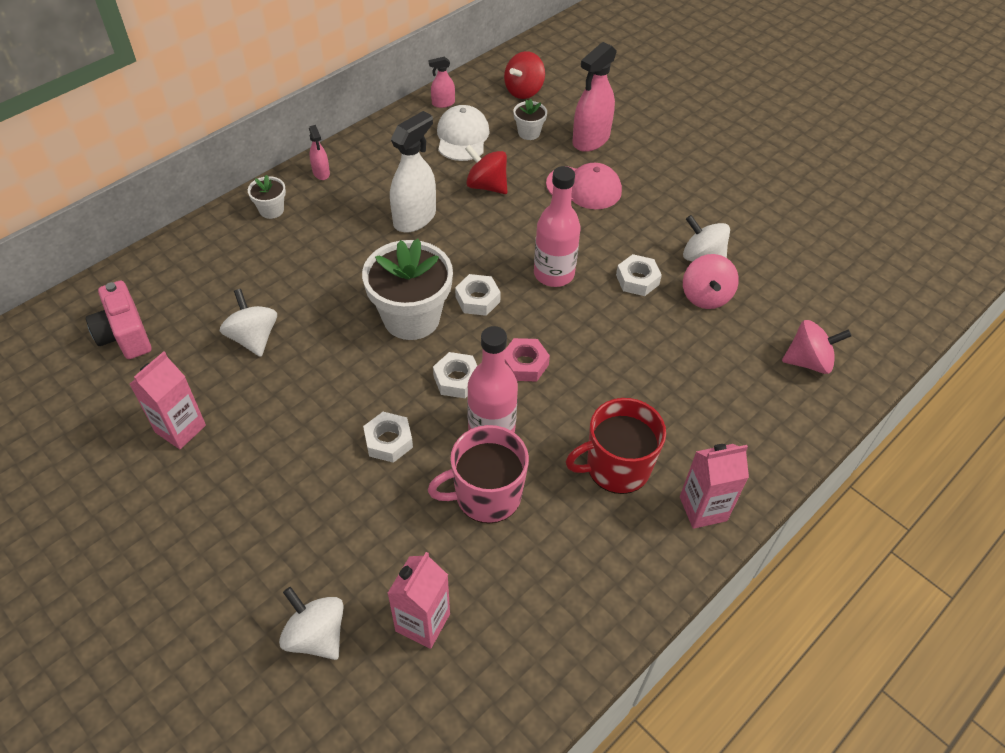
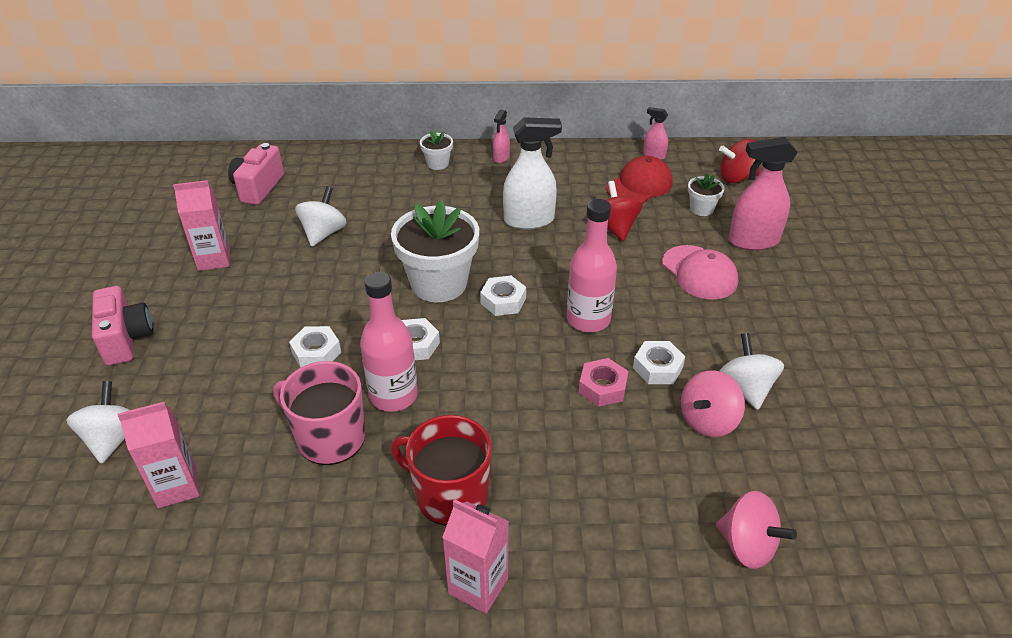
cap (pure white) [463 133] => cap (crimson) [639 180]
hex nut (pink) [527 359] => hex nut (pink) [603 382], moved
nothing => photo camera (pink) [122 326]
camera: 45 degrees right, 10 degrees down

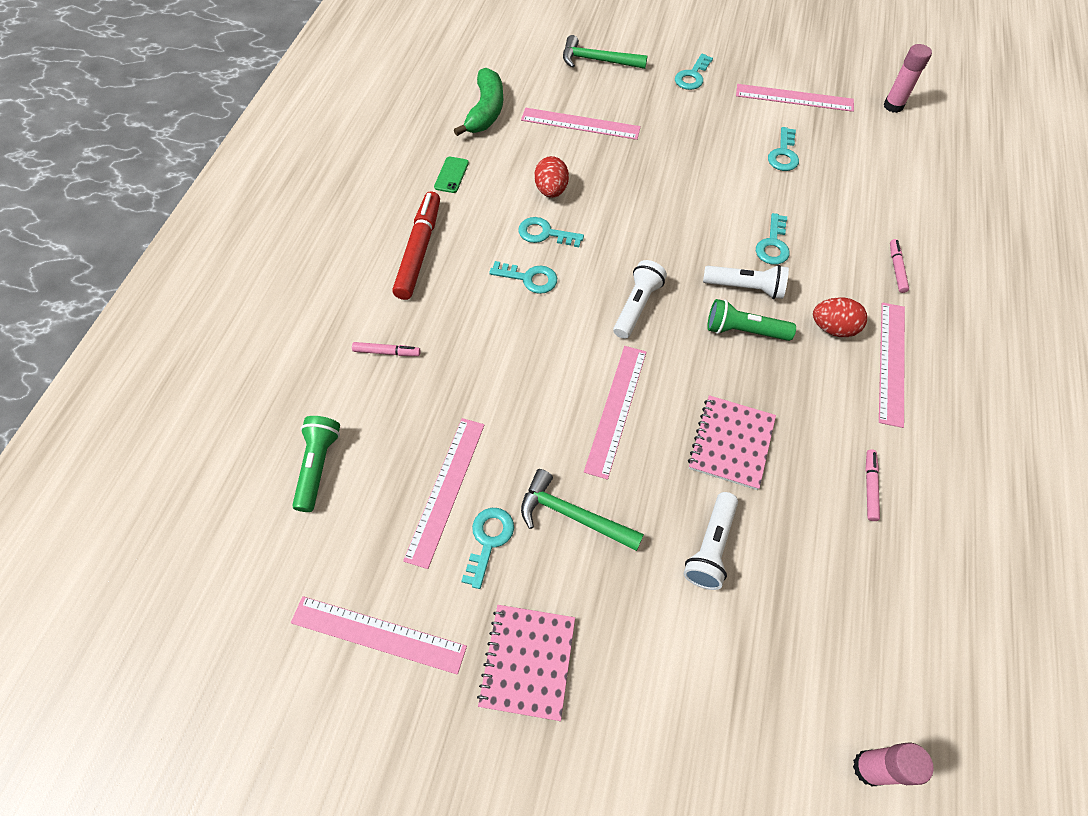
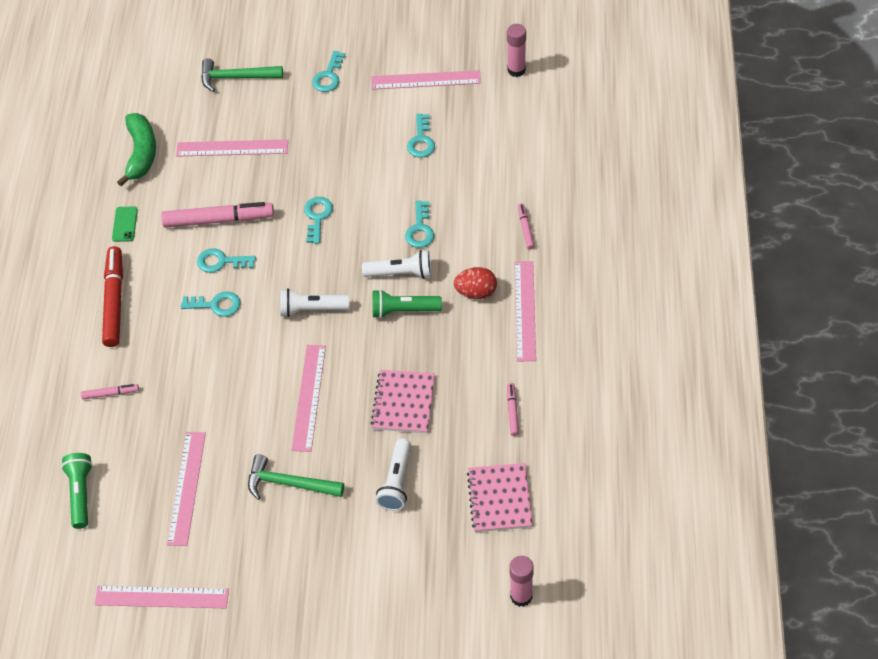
toy egg (crimson) [551 177] => marker (pink) [217 215]
torch (pure white) [640 299] => torch (pure white) [314 302], 105 degrees counterclockwise
latchkey (turquoise) [487 548] => latchkey (turquoise) [318 220], moved
notepad (pink) [526 663] => notepad (pink) [500 497], moved
camera: 10 degrees left, 5 degrees down

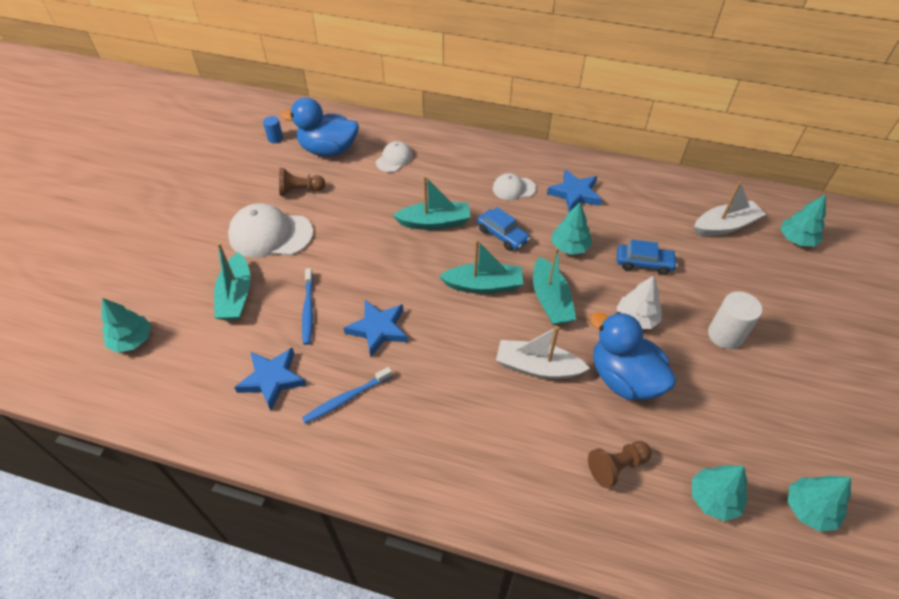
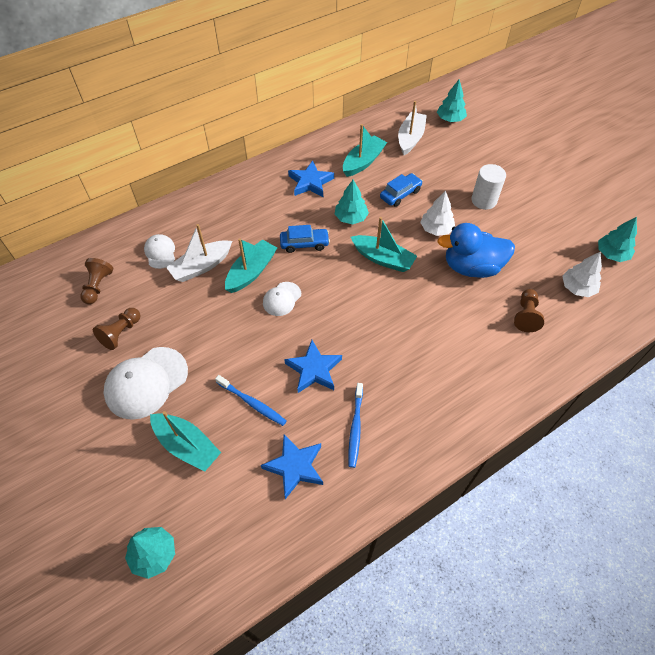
duck (cobalt) [319 126] => pawn (dark brown) [96 281]
cylinder (cobalt) [273 129] => nothing
cap (pure white) [514 186] => cap (pure white) [282 299], moved
sailboat (turquoise) [481 266] => sailboat (turquoise) [365 150], moved
sailboat (pure white) [543 352] => sailboat (pure white) [199 253], moved
fir tree (turquoise) [720 493] => fir tree (pure white) [582 274]
camera: 50 degrees left, 5 degrees up

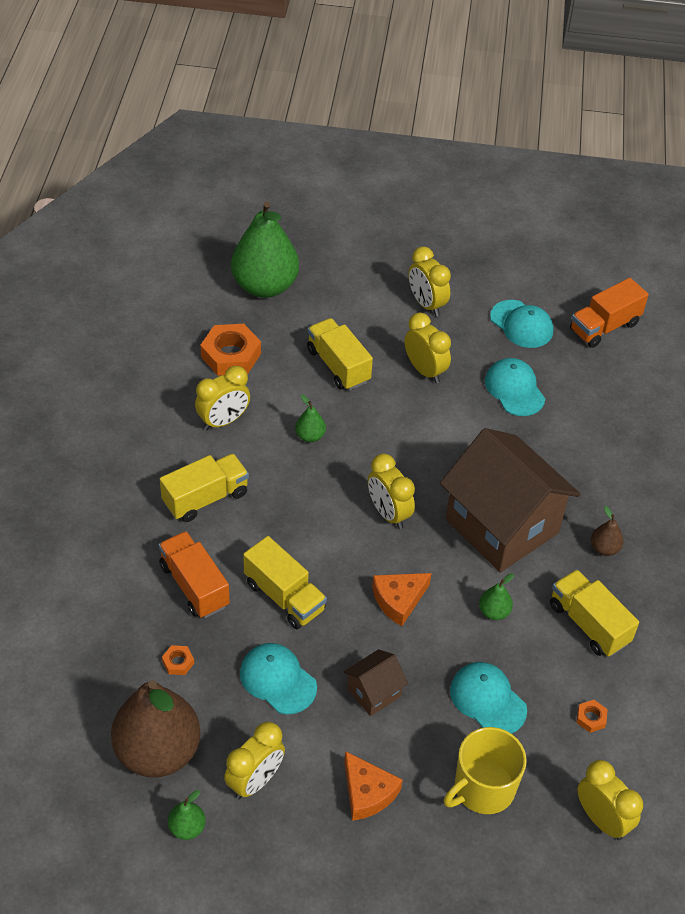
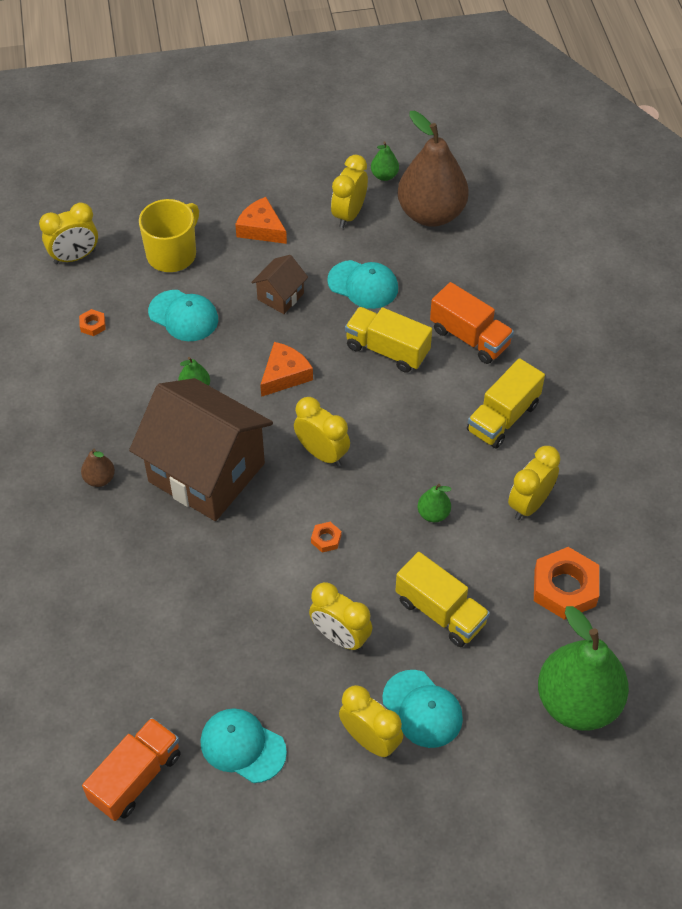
cap (turquoise) [515 387] => cap (turquoise) [422 709], moved
truck (yellow) [594 613] => nothing
hex nut (orange) [178 660] => hex nut (orange) [326 537], moved
bedside clock (yellow) [610 800] => bedside clock (yellow) [68 233], 60 degrees counterclockwise
camera: 165 degrees right, 5 degrees up

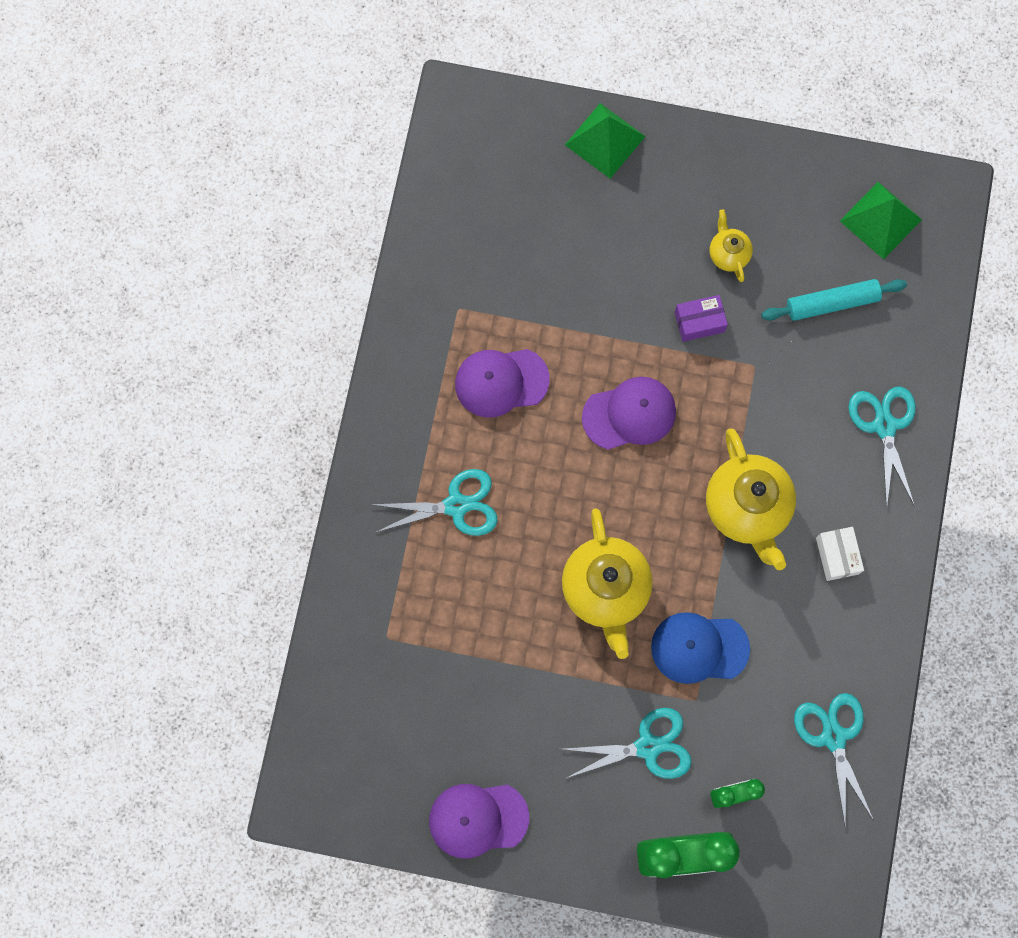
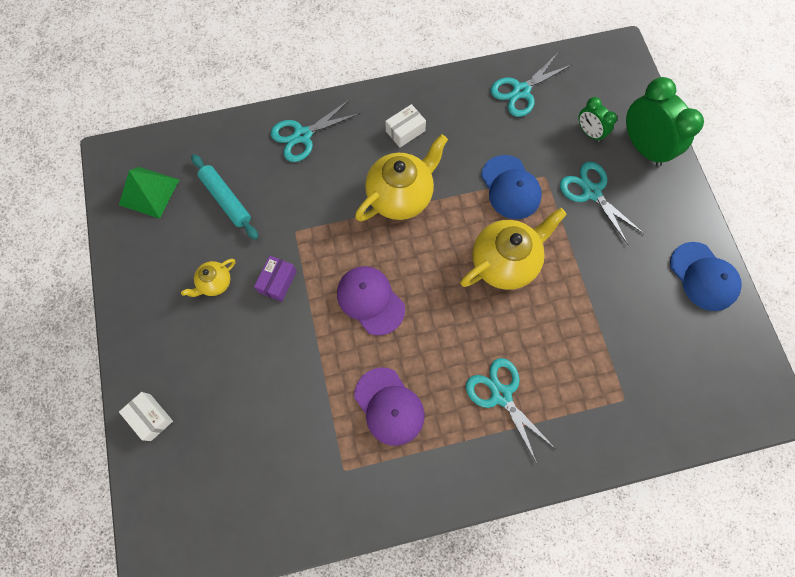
pyramid shape (emerald) [605 141] => parcel (pure white) [146 416]
parcel (purple) [701 318] => parcel (purple) [275 279], 60 degrees clockwise
cap (purple) [479 821] => cap (cobalt) [706 276]
camera: 115 degrees left, 5 degrees down

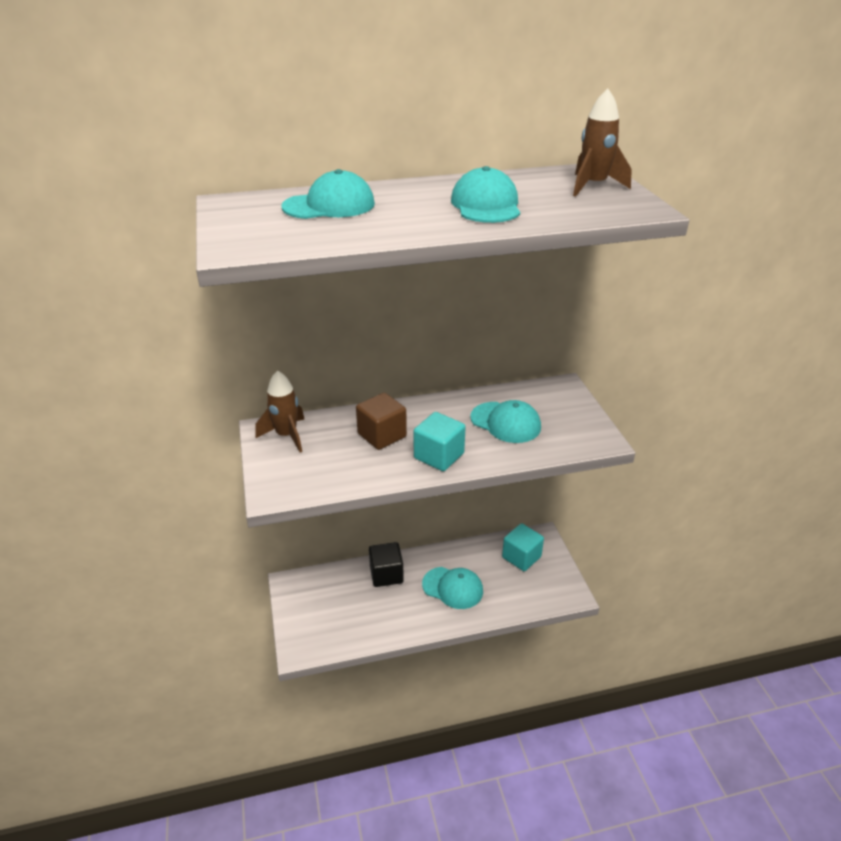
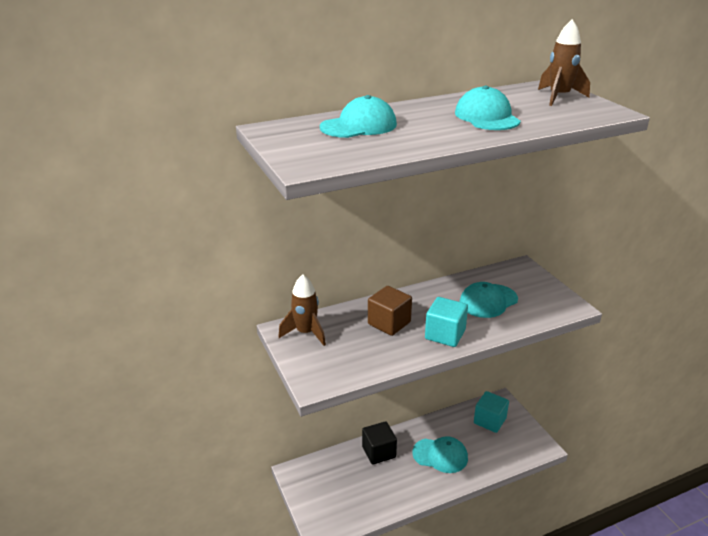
cap (turquoise) [505 421] => cap (turquoise) [488 300], 120 degrees clockwise
camera: 10 degrees left, 5 degrees down

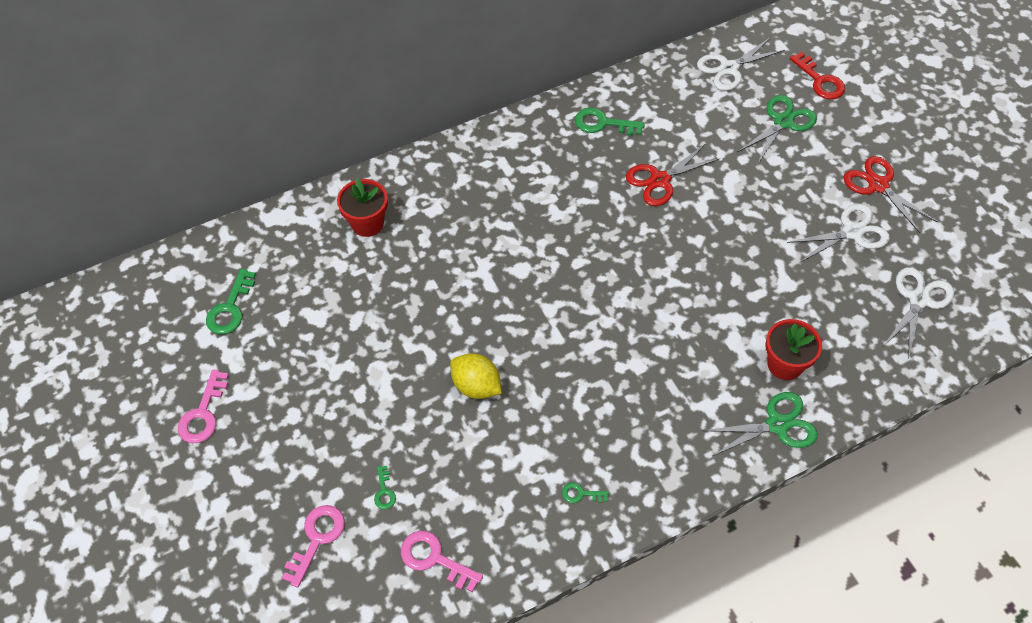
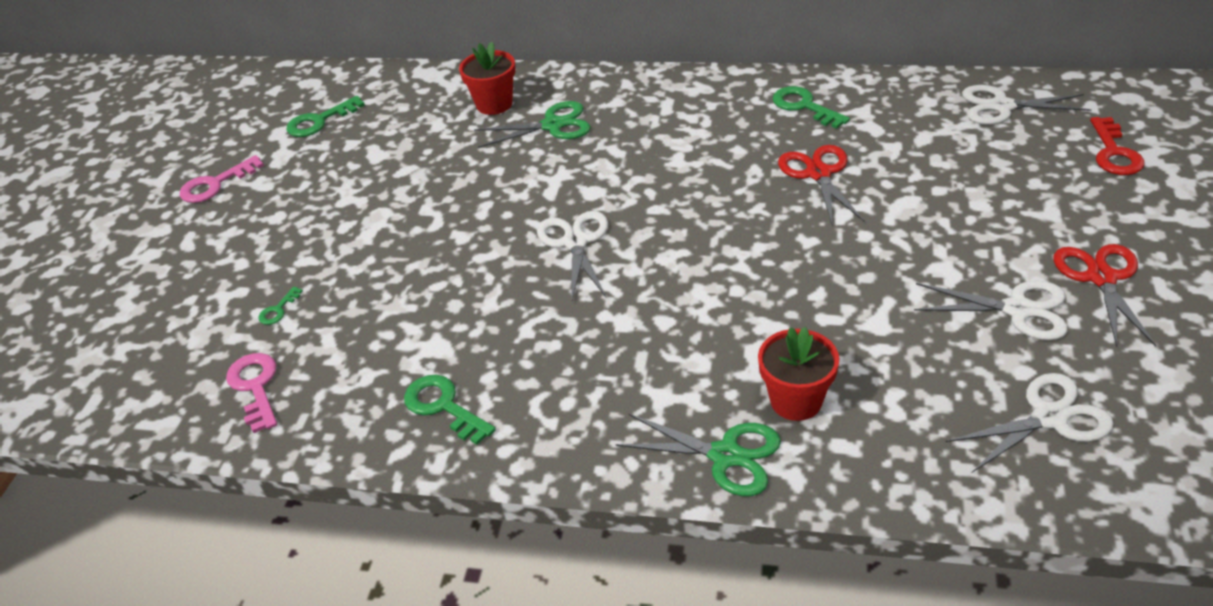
pair of scissors (emerald) [777 130] => pair of scissors (emerald) [532 124], moved
pair of scissors (crimson) [673 175] => pair of scissors (crimson) [821 186], 75 degrees clockwise
citrus fruit (yellow) [476 376] => nothing
latchkey (emerald) [585 493] => latchkey (emerald) [450 410], x1.83
latchkey (pink) [313 546] => nothing
nothing => pair of scissors (pure white) [572 255]
camera: 40 degrees right, 15 degrees down

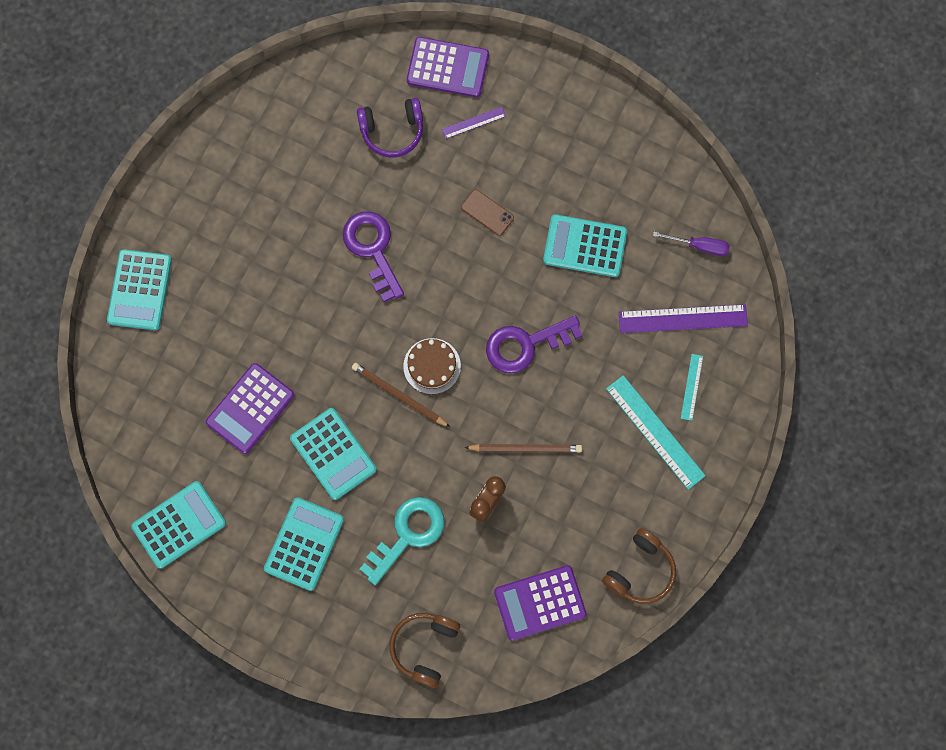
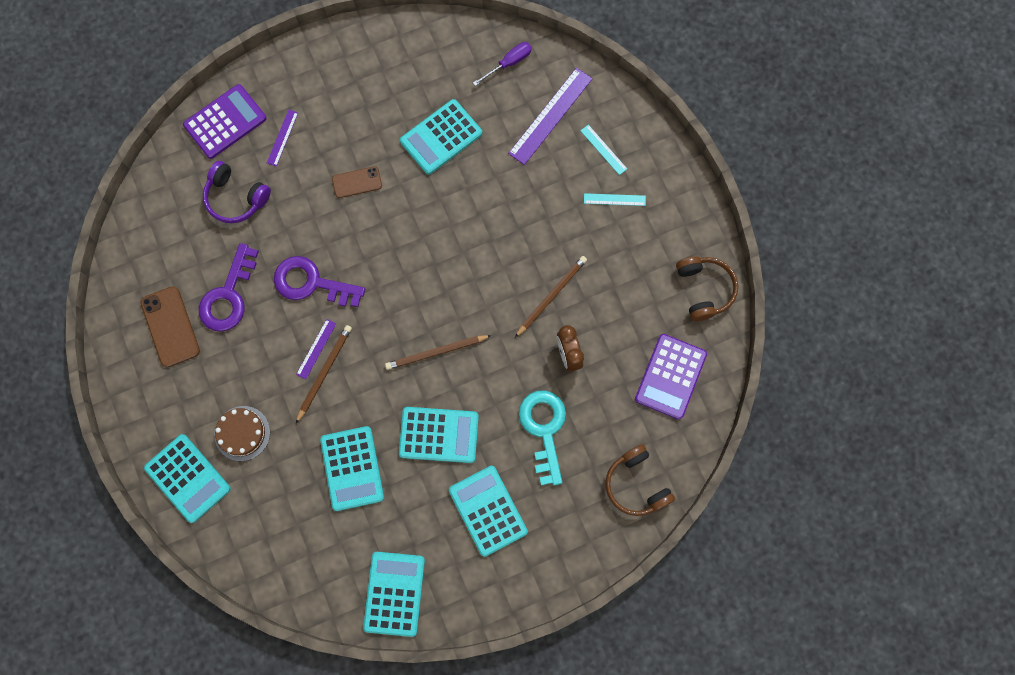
headphones (purple) [390 128] => headphones (purple) [237 192], 90 degrees clockwise
latchkey (purple) [534 344] => latchkey (purple) [229 287], moved
cake (dark brown) [432 366] => cake (dark brown) [242 433], moved
adding machine (purple) [250 408] => adding machine (turquoise) [352 468]
ruler (turquoise) [656 432] => ruler (turquoise) [615 199], x0.52
nothing => phone (dark brown) [170 326]
nothing => ruler (purple) [316 349]
nothing => wooden pencil (dark brown) [324 374]
camera: 50 degrees left, 0 degrees up

